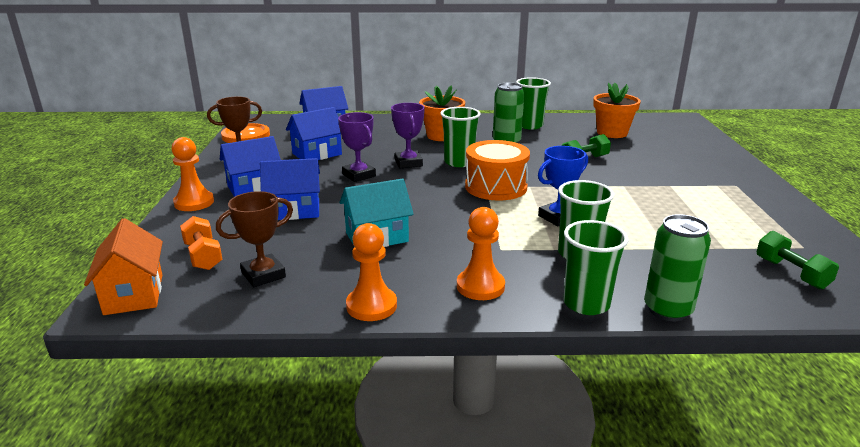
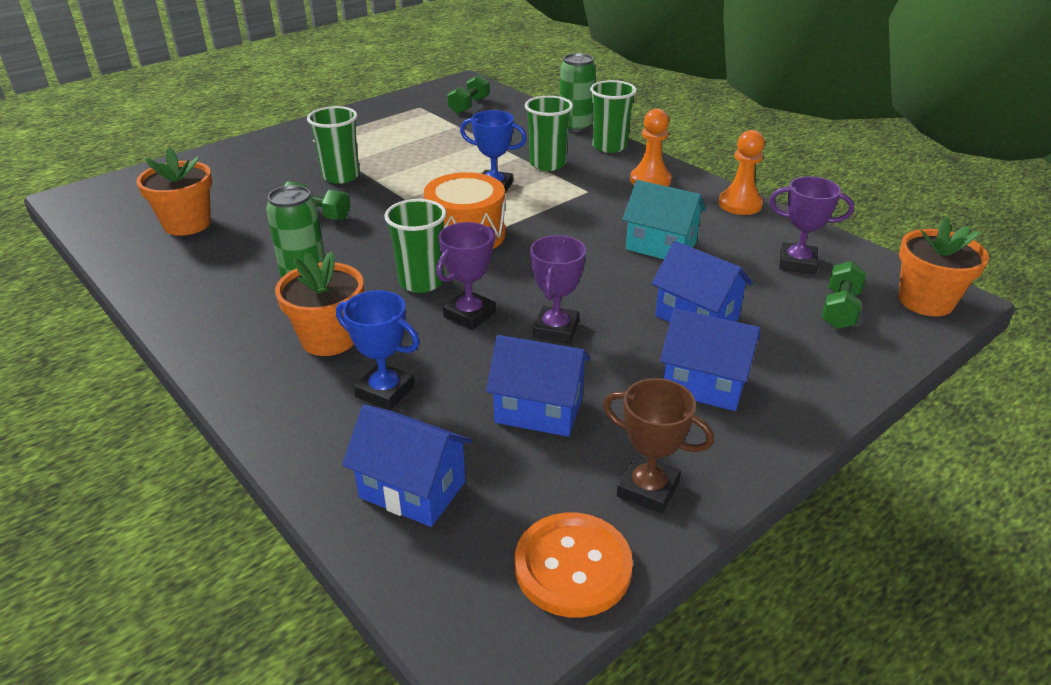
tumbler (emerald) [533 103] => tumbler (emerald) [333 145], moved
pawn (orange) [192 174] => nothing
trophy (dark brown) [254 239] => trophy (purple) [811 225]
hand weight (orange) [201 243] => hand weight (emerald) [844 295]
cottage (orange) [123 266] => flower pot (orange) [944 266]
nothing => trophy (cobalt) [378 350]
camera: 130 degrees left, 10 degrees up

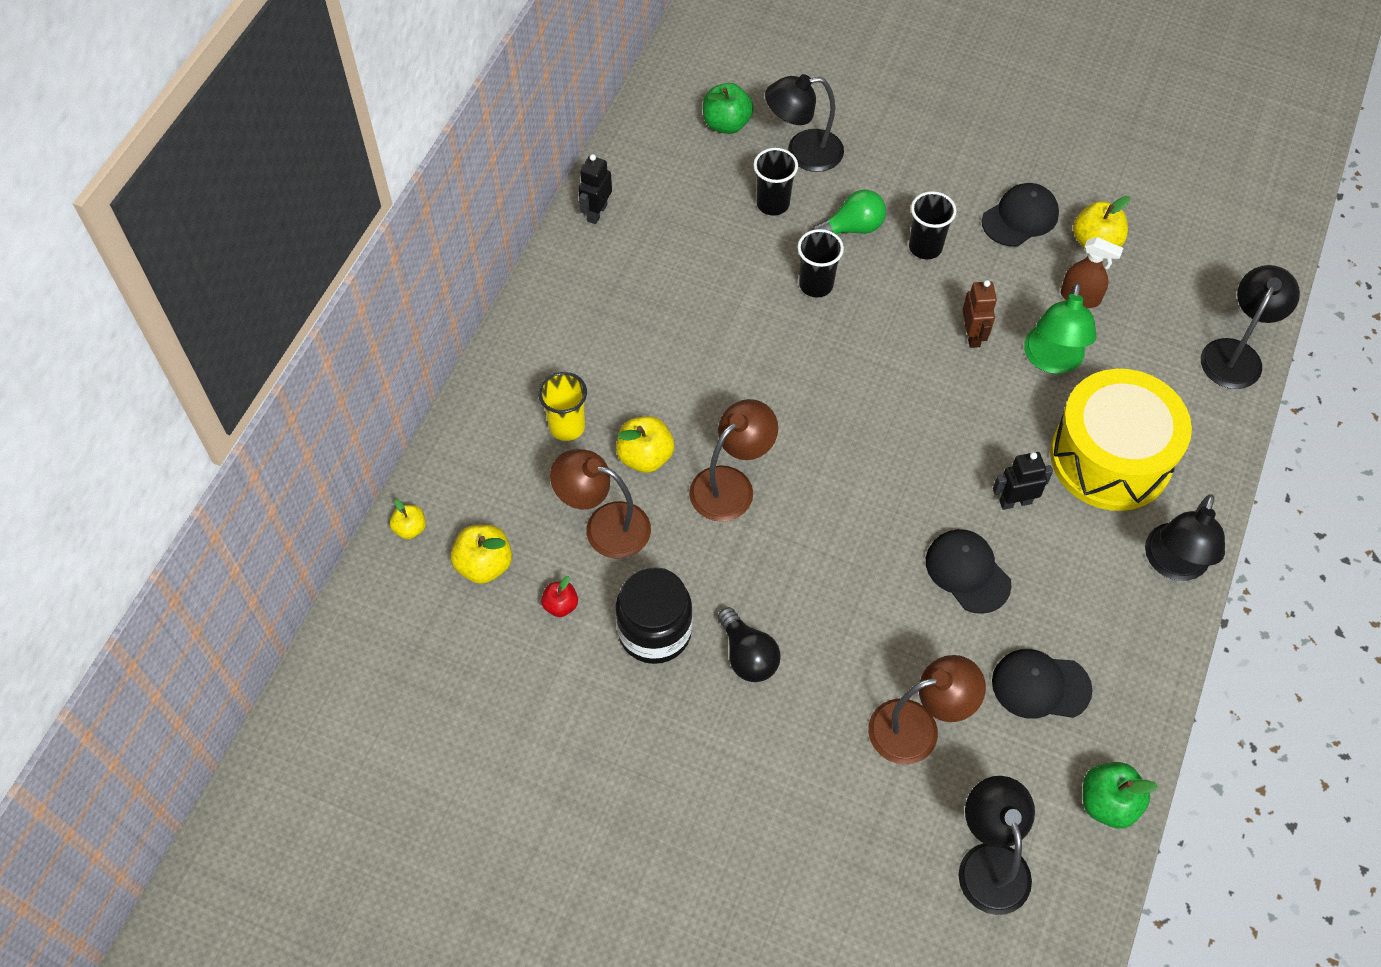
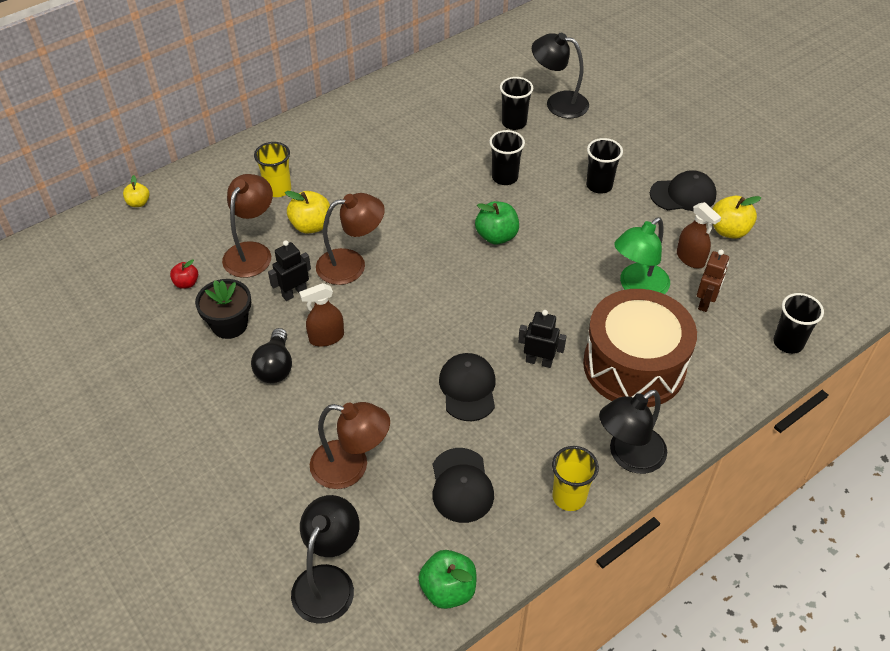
apple (emerald) [728 108] => apple (emerald) [497 223], moved
toy robot (black) [595 189] => toy robot (black) [289 270], moved
bulb (emerald) [849 211] => nothing
lamp (black) [1250 327] => tumbler (black) [798 323]
toy robot (dark brown) [979 314] => toy robot (dark brown) [713 281], moved
snare drum (yellow) [1121 440] => snare drum (dark brown) [640 348]
lamp (dark brown) [600 504] => lamp (dark brown) [247 226], 60 degrees clockwise
apple (yellow) [481 554] => nothing
jam jar (black) [654 615] => flower pot (black) [223 309]
cap (black) [1042 684] => cap (black) [463 485], 135 degrees counterclockwise
nothing => spray cleaner (dark brown) [321 315]
nothing => tumbler (yellow) [575 478]
camera: 30 degrees right, 10 degrees down

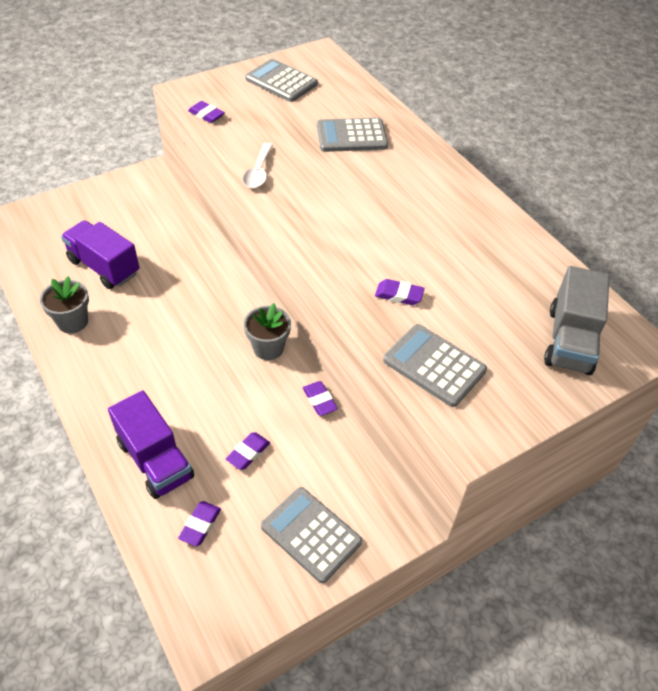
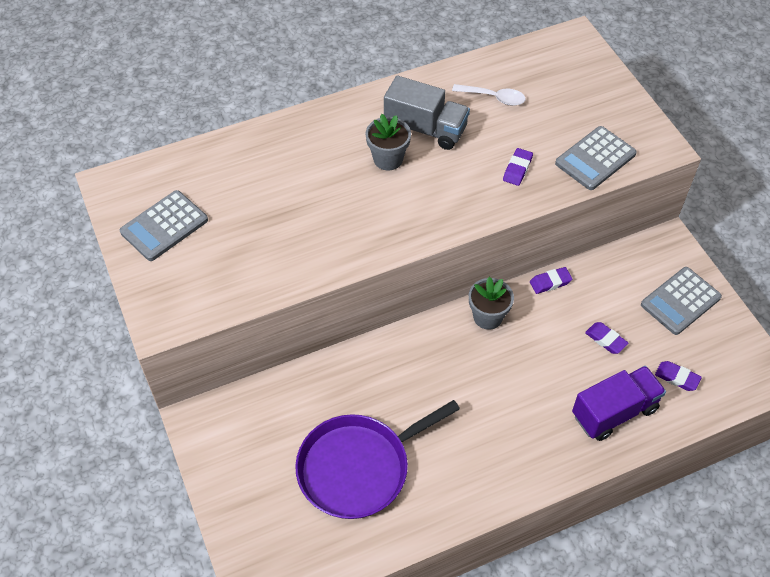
pencil eraser (purple) [206 112] => nothing
adding machine (gray) [352 135] => nothing
spoon (pure white) [258 165] => spoon (pure white) [489 95], moved
truck (purple) [100 254] => skillet (purple) [377 459]
truck (gray) [577 320] => truck (gray) [427 113], moved
flower pot (gray) [64 305] => flower pot (gray) [388 142], moved
camera: 80 degrees left, 5 degrees up

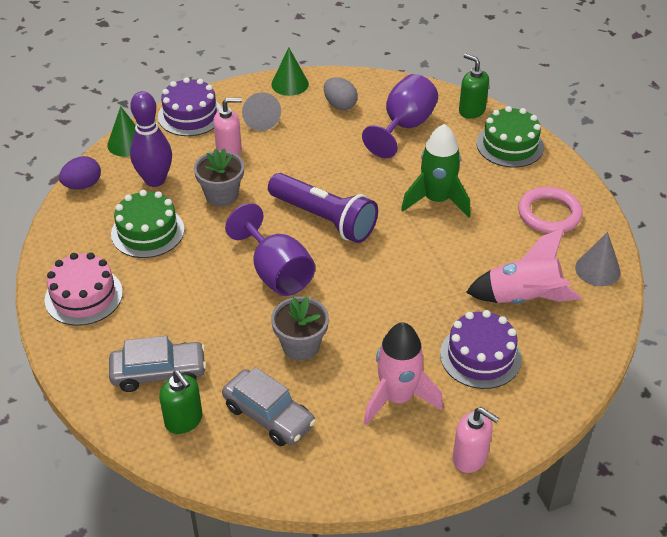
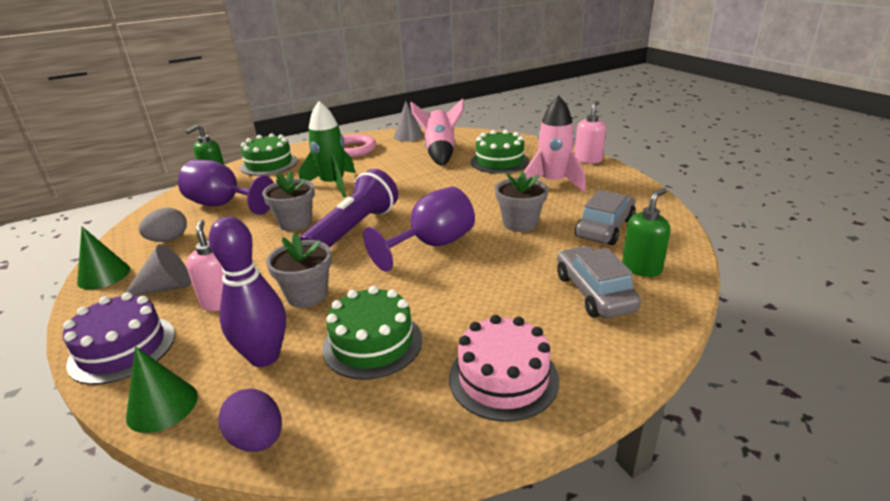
cake (purple) [481 349] => cake (emerald) [500 152]
nothing => flower pot (gray) [288 201]
camera: 95 degrees left, 15 degrees down

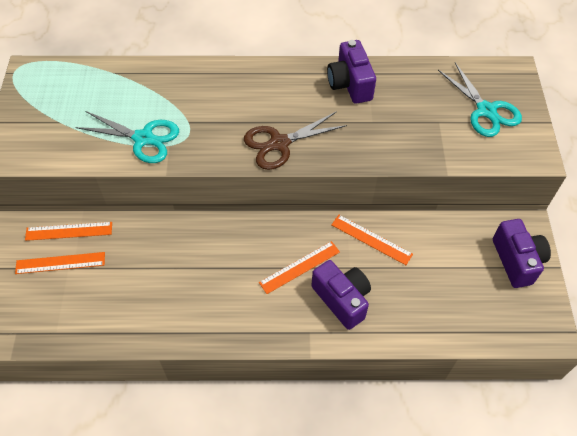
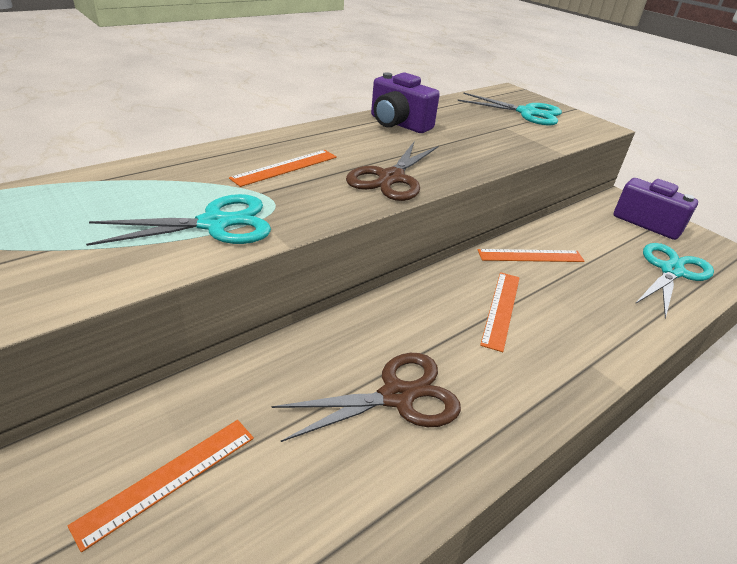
ruler (orange) [68 231] => ruler (orange) [283 168], moved
photo camera (purple) [341 295] => nothing
nothing => pair of scissors (turquoise) [674 280]
nothing => pair of scissors (dark brown) [366 397]
camera: 40 degrees left, 20 degrees down

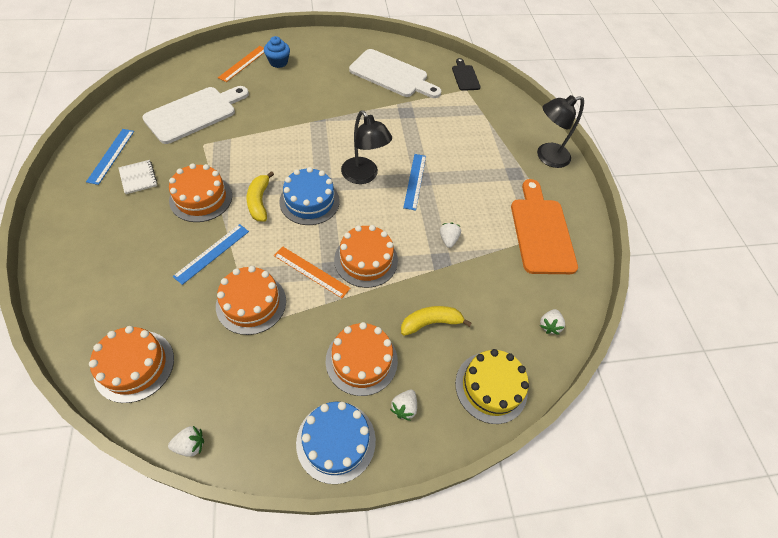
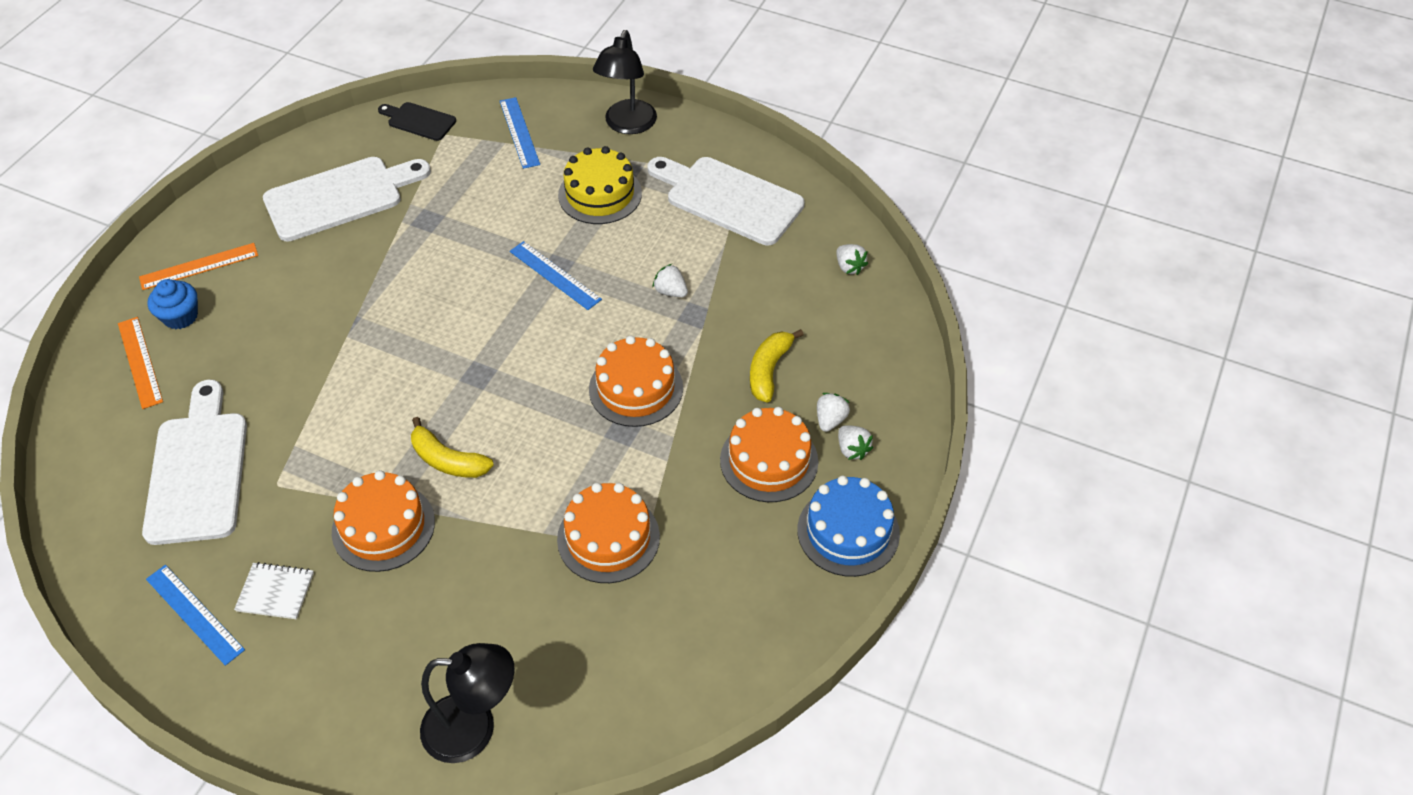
lamp (black) [366 147] => lamp (black) [467 703], moved
cake (cobalt) [309 196] => nothing
bread board (orange) [544 226] => bread board (pure white) [726 201]
ruler (cobalt) [211 254] => ruler (cobalt) [520 133], moved
ruler (orange) [312 272] => ruler (orange) [198 266], moved
cake (orange) [131 364] => nothing
cake (yellow) [492 386] => cake (yellow) [600 185], moved
toy strawberry (pure white) [186 441] => toy strawberry (pure white) [833 412], moved
camera: 50 degrees left, 5 degrees down

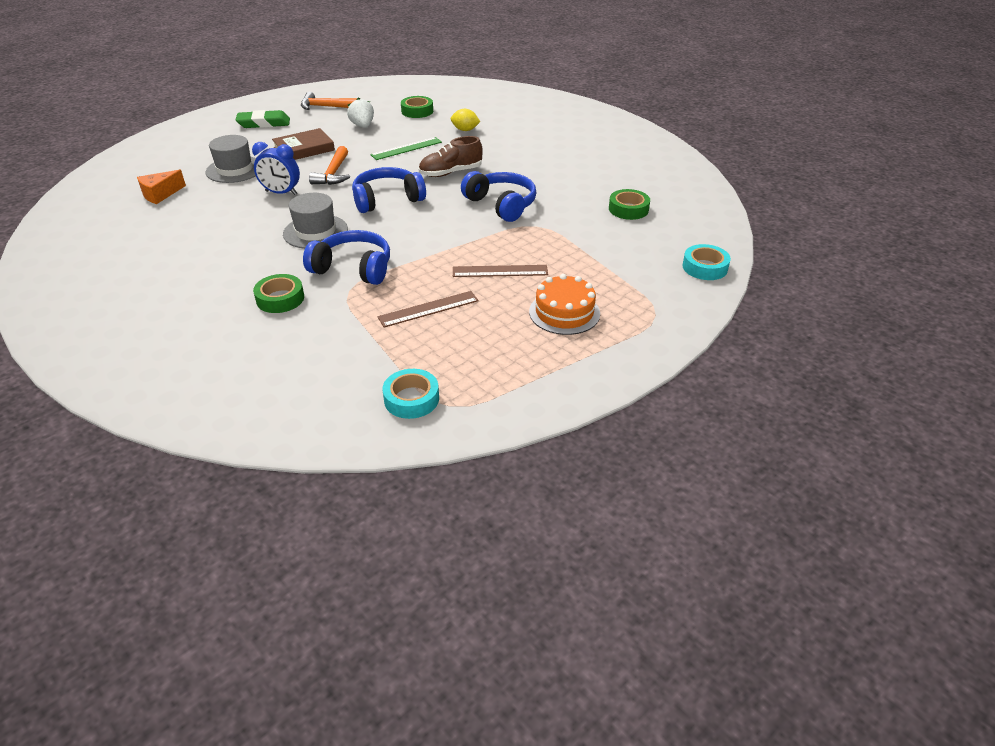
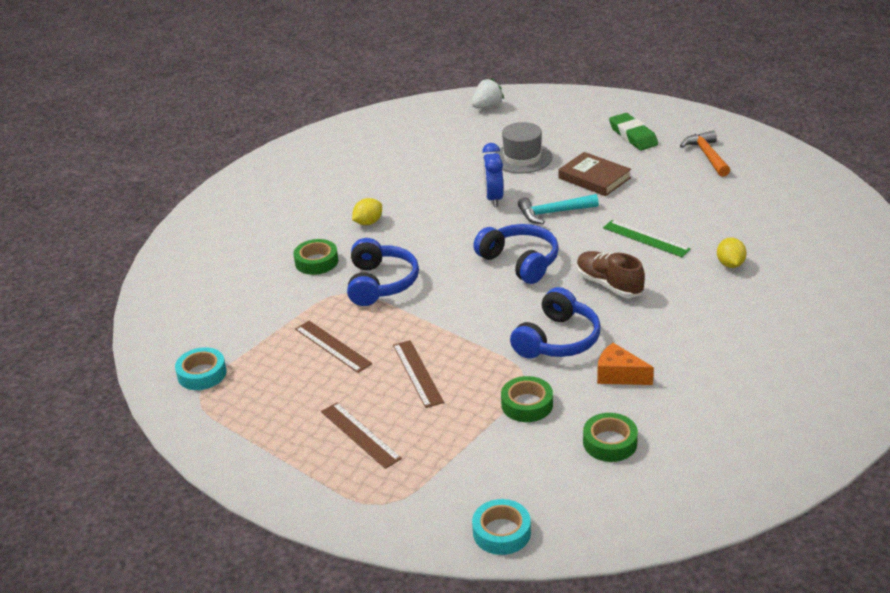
roll of tape (emerald) [417 107] => roll of tape (emerald) [527 399], moved
toy strawberry (pure white) [360 112] => toy strawberry (pure white) [488 93], moved
hammer (orange) [329 165] => hammer (turquoise) [558 209]
cheese wedge (orange) [161 187] => cheese wedge (orange) [625 364], moved
hat (gray) [315 221] => nothing
cake (orange) [564 304] => ruler (dark brown) [361 436]
nothing => citrus fruit (yellow) [367 211]
camera: 75 degrees right, 5 degrees down

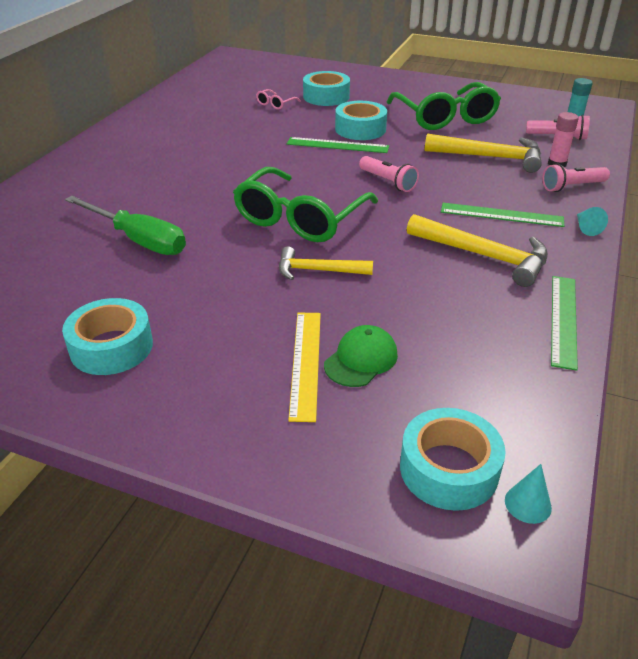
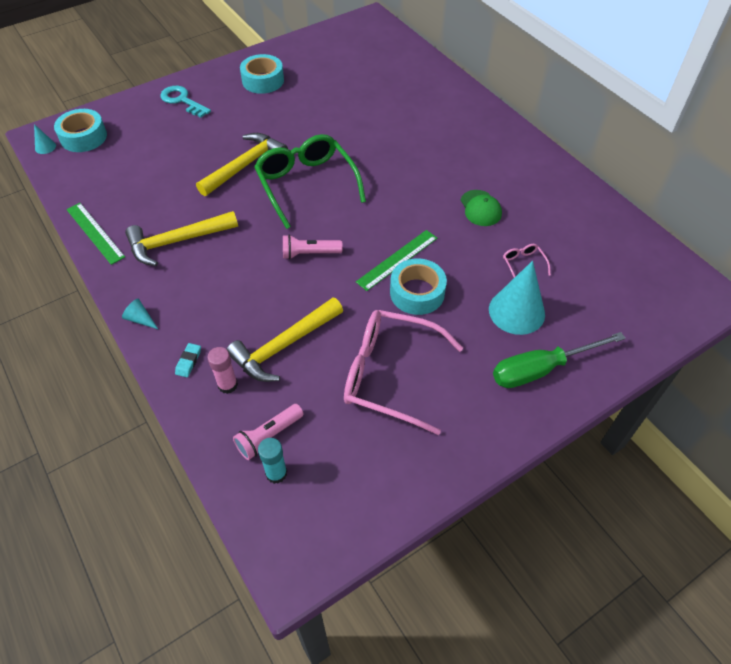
roll of tape (turquoise) [326 88] => solid cone (turquoise) [517 298]
eyeglasses (emerald) [444 106] => eyeglasses (pink) [403 372]
torch (pink) [576 178] => pencil eraser (turquoise) [188 360]
hand screwdriver (emerald) [125 225] => hand screwdriver (emerald) [559 360], moved
ruler (emerald) [502 215] => nothing
hammer (yellow) [326 263] => hammer (yellow) [242 164], x1.55
ruler (yellow) [304 367] => nothing
cap (emerald) [361 356] => cap (emerald) [481 208], moved
nothing => latchkey (turquoise) [185 102]
camera: 125 degrees right, 15 degrees up

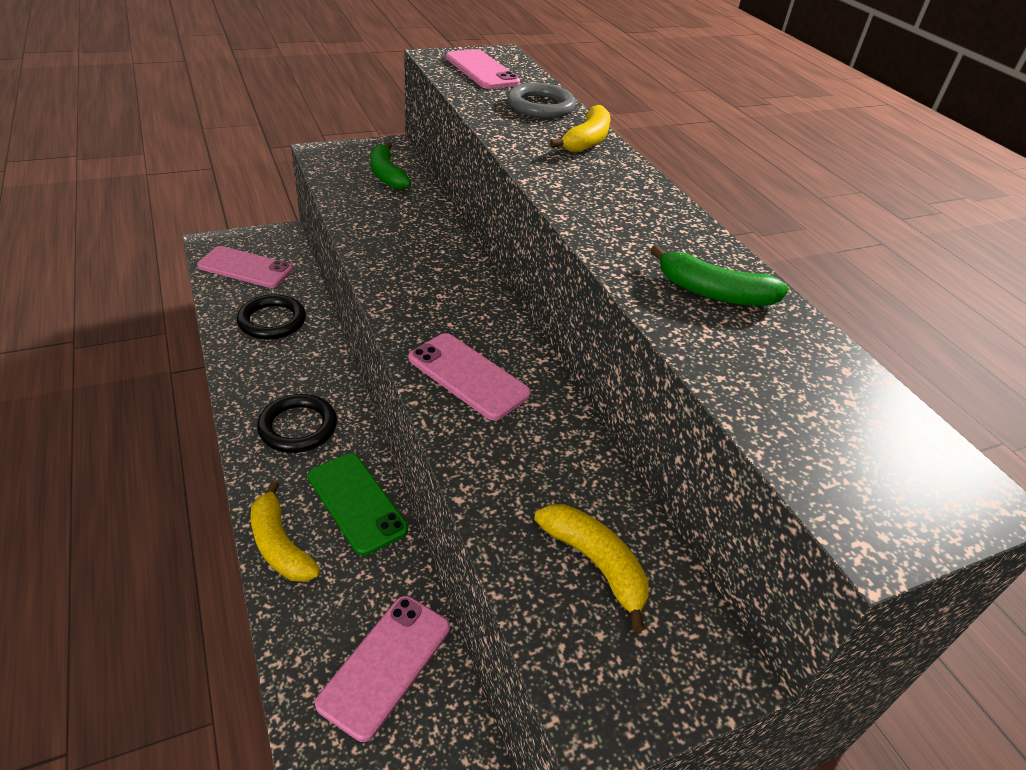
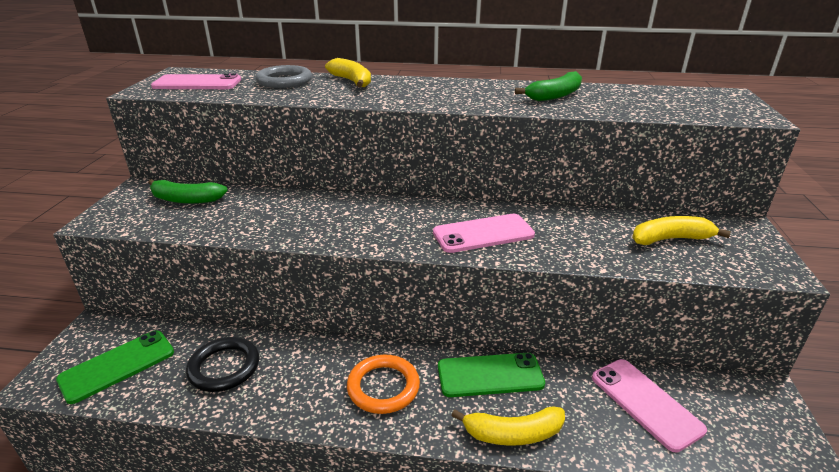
phone (pink) [245 267] => phone (emerald) [115 367]
hoop (black) [297 423] => hoop (orange) [383 384]
camera: 55 degrees left, 10 degrees down

